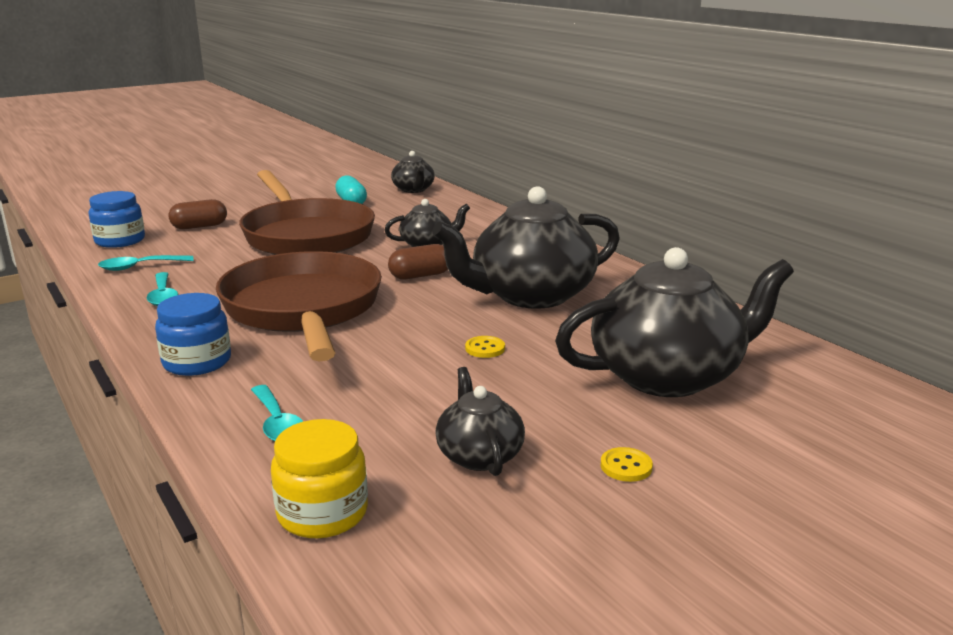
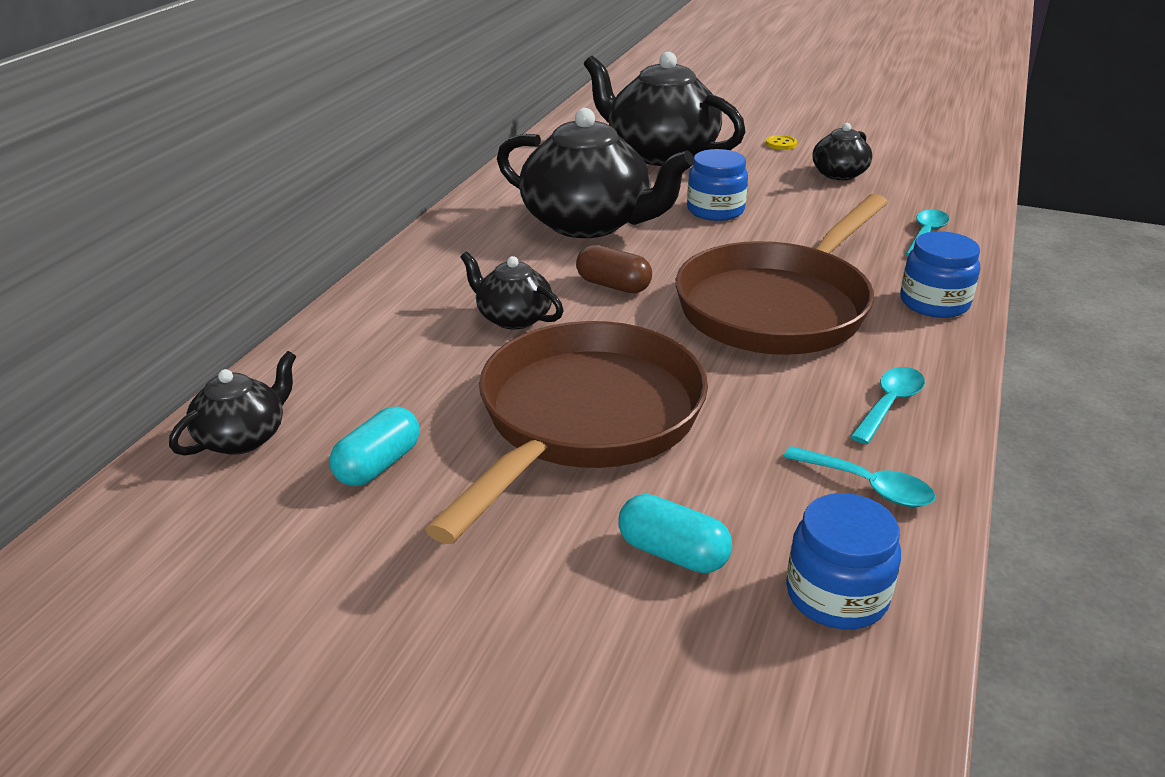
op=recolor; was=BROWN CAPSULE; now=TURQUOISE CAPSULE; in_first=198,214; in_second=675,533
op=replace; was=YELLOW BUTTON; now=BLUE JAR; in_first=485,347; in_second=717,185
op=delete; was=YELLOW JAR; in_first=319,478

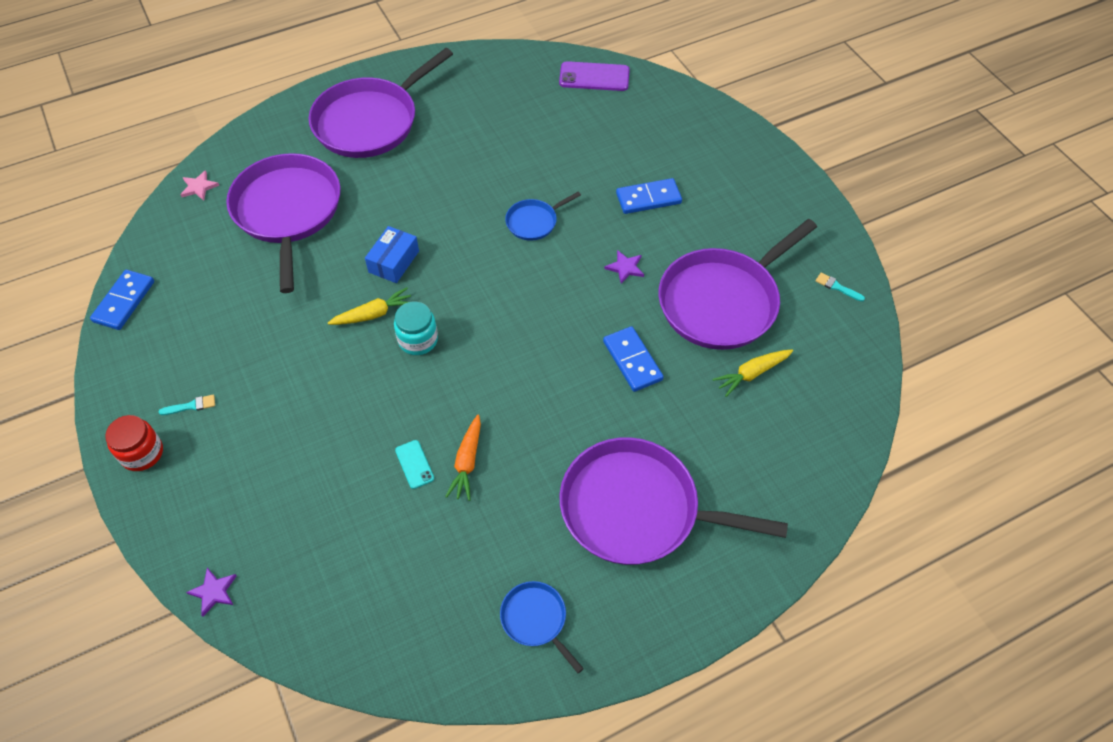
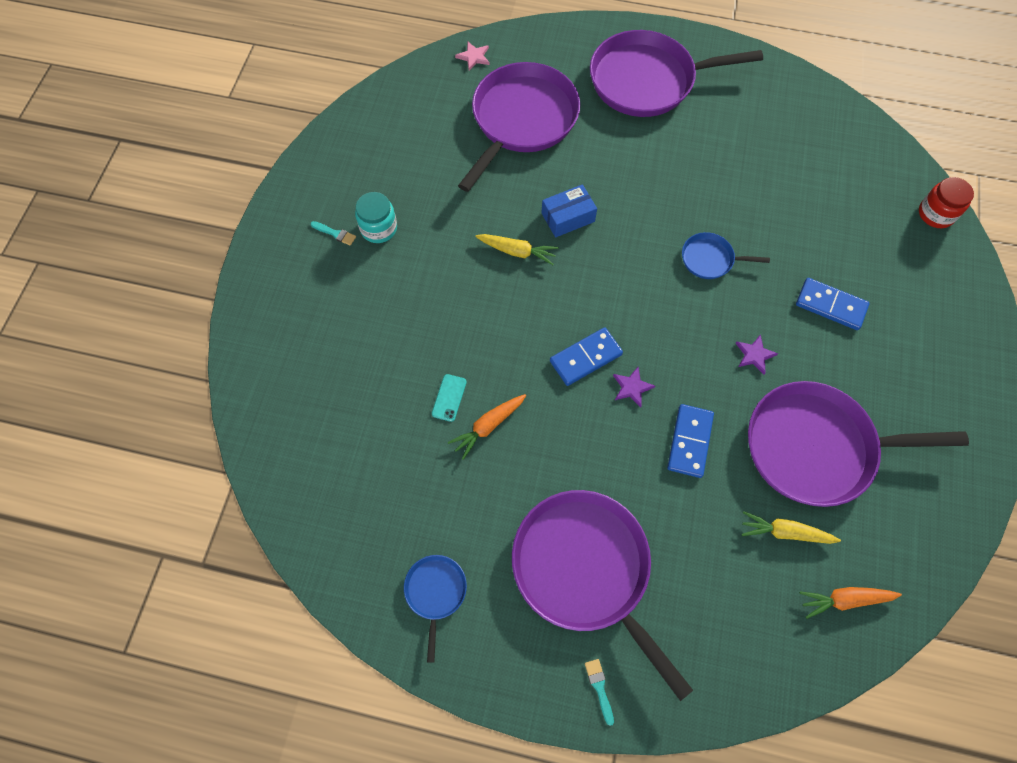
op=move; was=TURQUOISE JAR; in_first=416,328; in_second=376,217
op=move; was=BLUE DOMINO; in_first=122,300; in_second=586,356
op=move; was=TURQUOISE BRUSH; in_first=840,287; in_second=599,692
op=move; was=PURPLE STAR; in_first=211,592; in_second=634,387
op=insert; now=ORANGE CARROT; in_second=851,603
op=move; was=RED JAR; in_first=134,443; in_second=946,202
op=delete; was=PURPLE PHONE; in_first=594,76

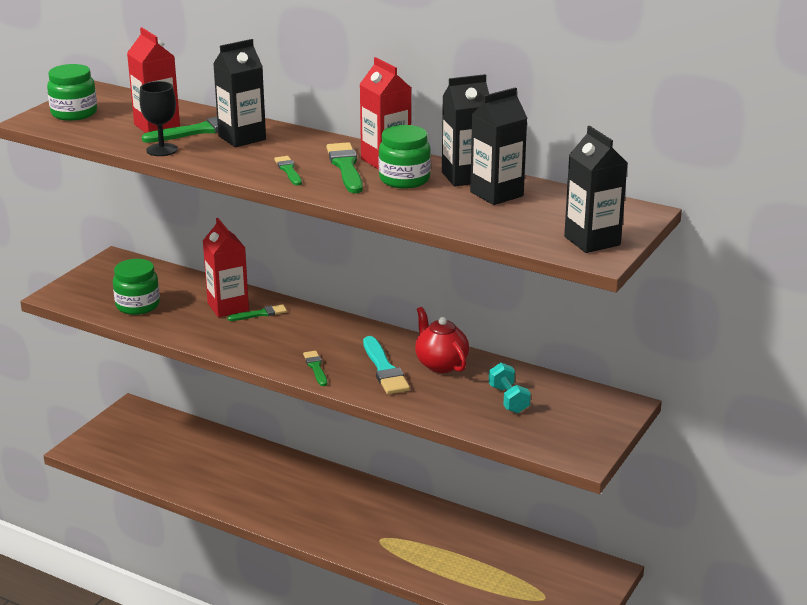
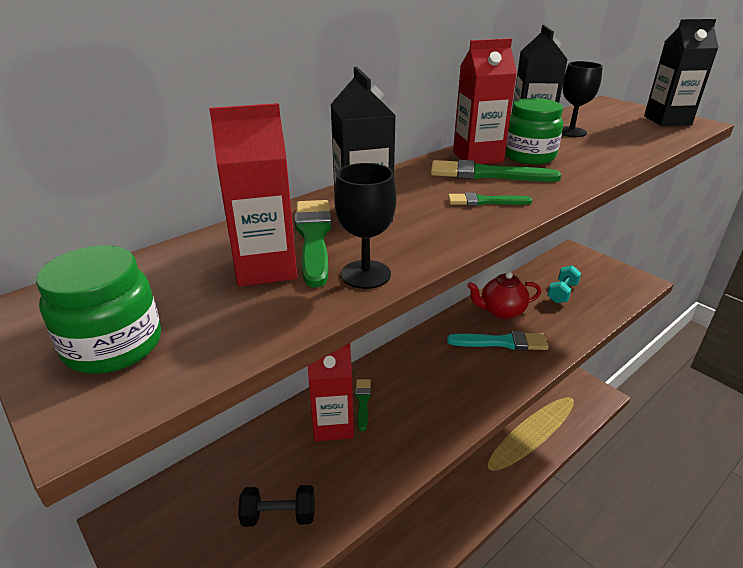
op=replace; was=GREEN JAR; now=BLACK DUMBBELL; in_first=136,287; in_second=276,506
op=rotate; was=TURQUOISE DUMBBELL; in_first=510,388; in_second=564,284; clockwise=-60
op=replace; was=BLACK CARTON; now=BLACK GOBLET; in_first=498,146; in_second=582,99
op=delete; was=GREEN BRUSH; in_first=315,368

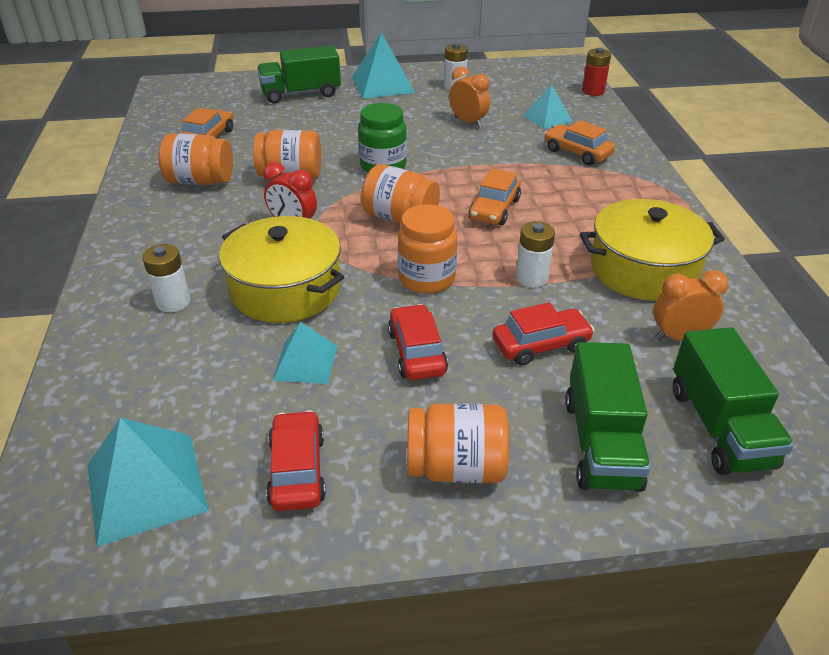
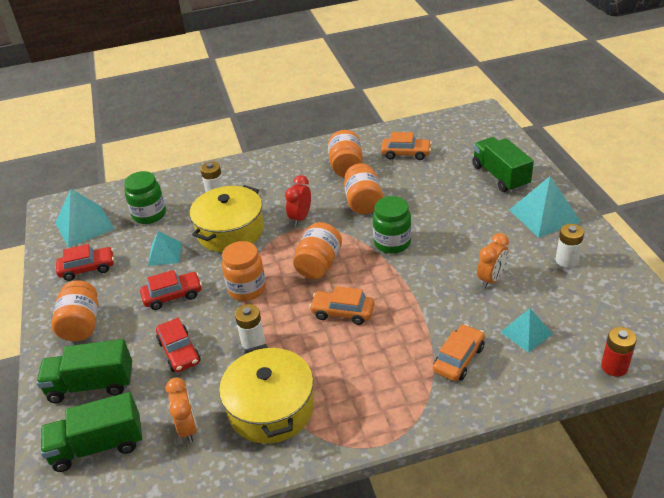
op=insert; now=GREEN JAR; in_second=145,197

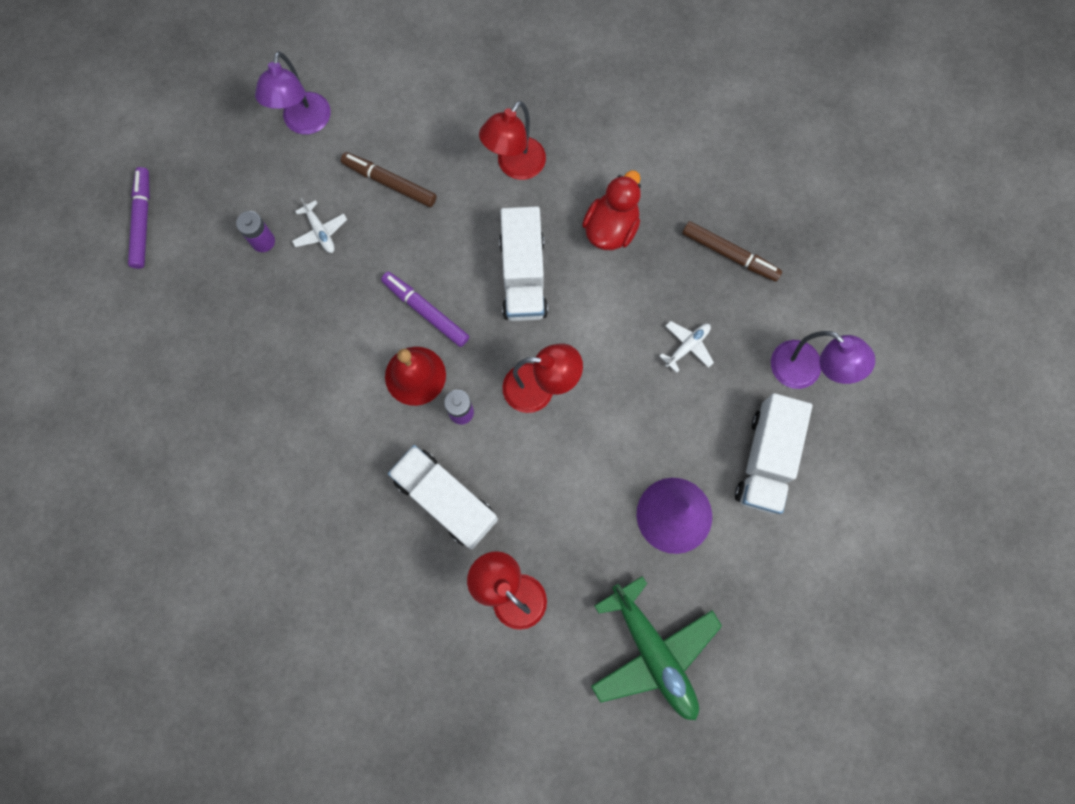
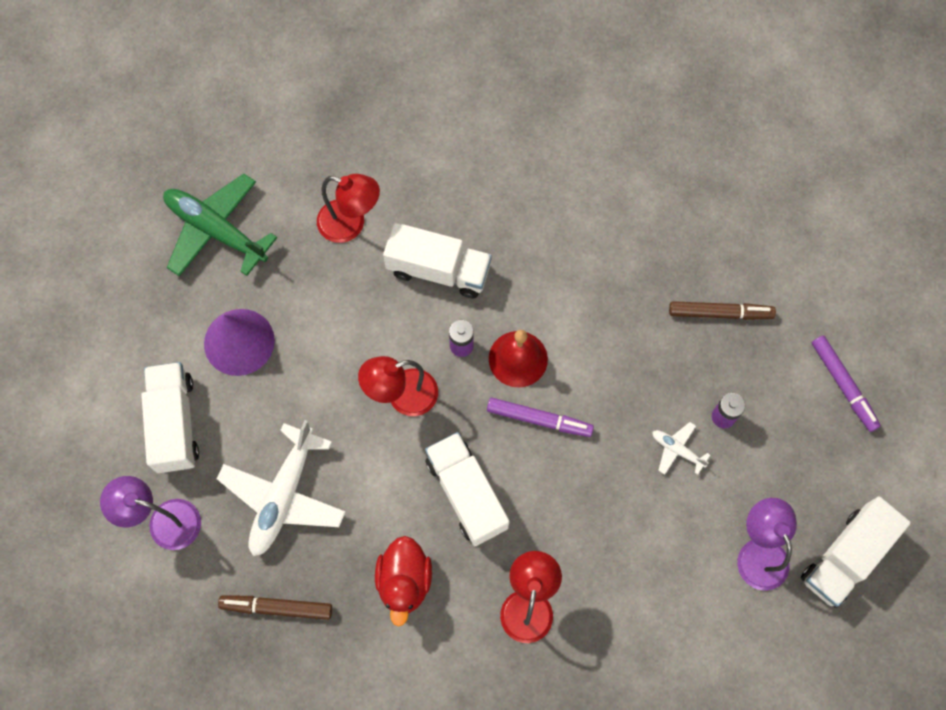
op=resize; was=WHITE PLANE; in_first=687,347; in_second=281,488; ratio=2.18
op=move; was=BROWN MARKER; in_first=389,179; in_second=722,310
op=insert; now=WHITE TRUCK; in_second=856,552

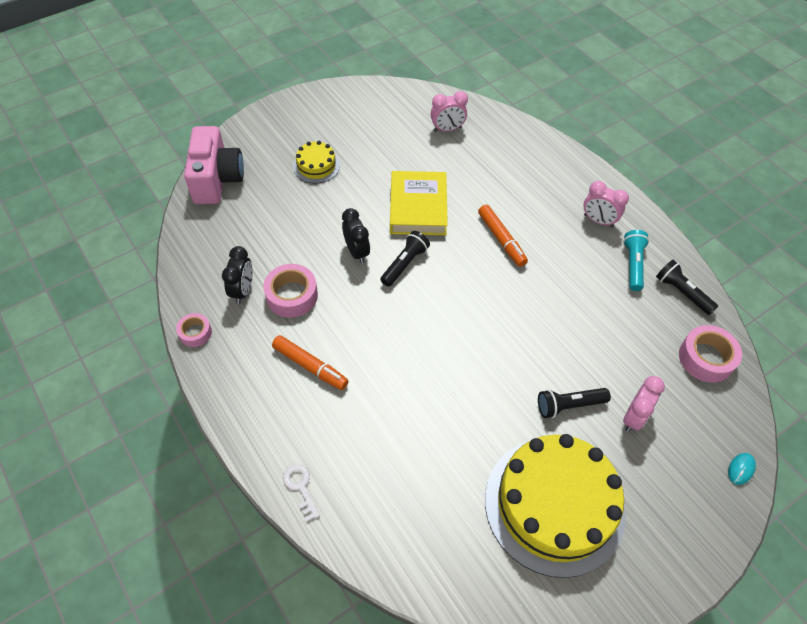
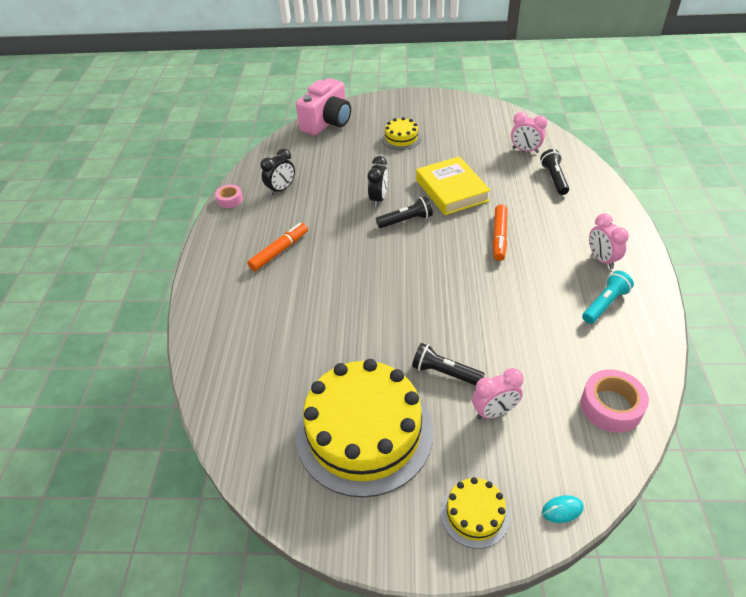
op=rotate; was=ORANGE MARKER; in_first=310,362; in_second=277,247; clockwise=-120
op=rotate; was=YELLOW BOOK; in_first=419,203; in_second=453,185; clockwise=-60
op=insert; now=YELLOW CAKE; in_second=475,513
op=move; was=BLACK FLASHLIGHT; in_first=687,287; in_second=554,172
op=delete; was=PINK TAPE; in_first=290,291
op=delete; was=WHITE KEY; in_first=301,493

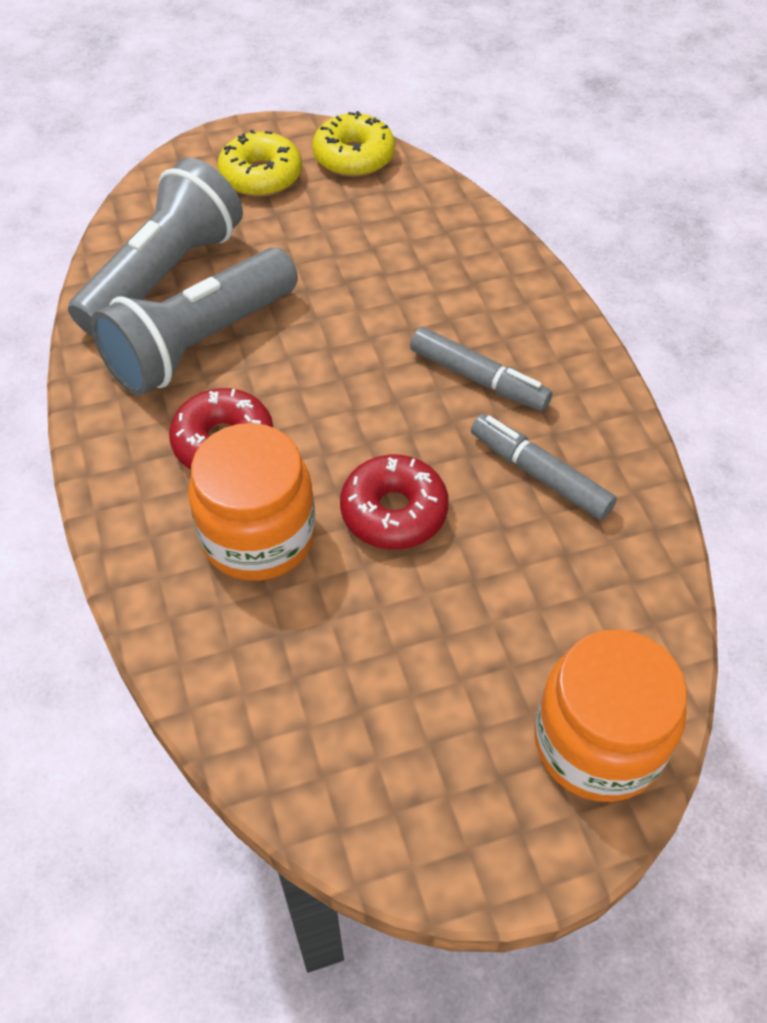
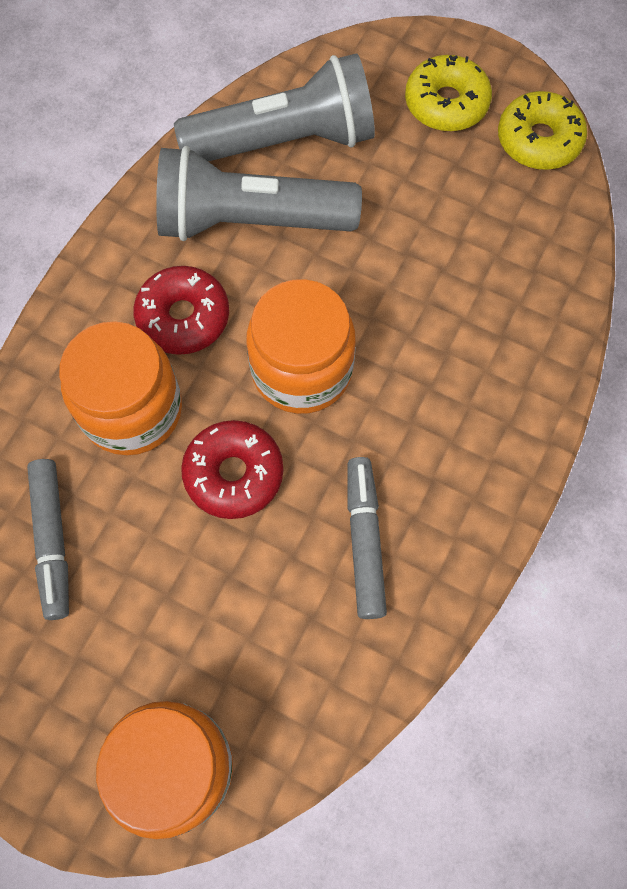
op=move; was=GREY MARKER; in_first=481,369; in_second=48,539
op=insert; now=ORANGE JAR; in_second=301,346

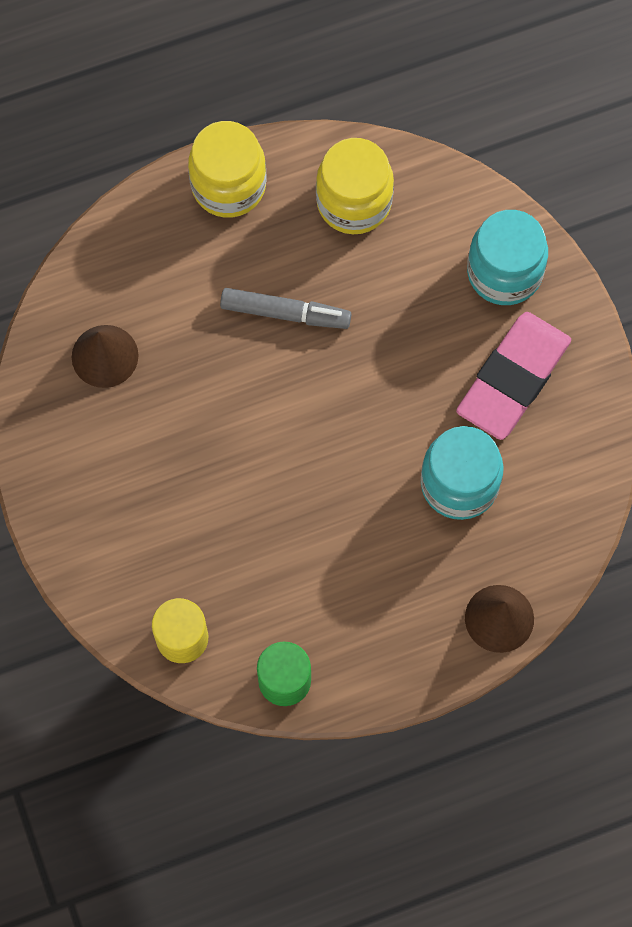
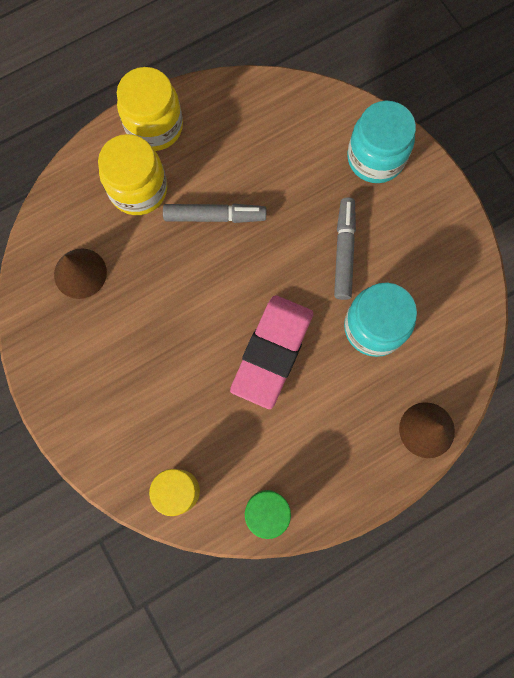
op=move; was=YELLOW JAR; in_first=355,186; in_second=132,174
op=move; was=PINK ERASER; in_first=513,376; in_second=271,352
op=insert; now=GREY MARKER; in_second=345,249

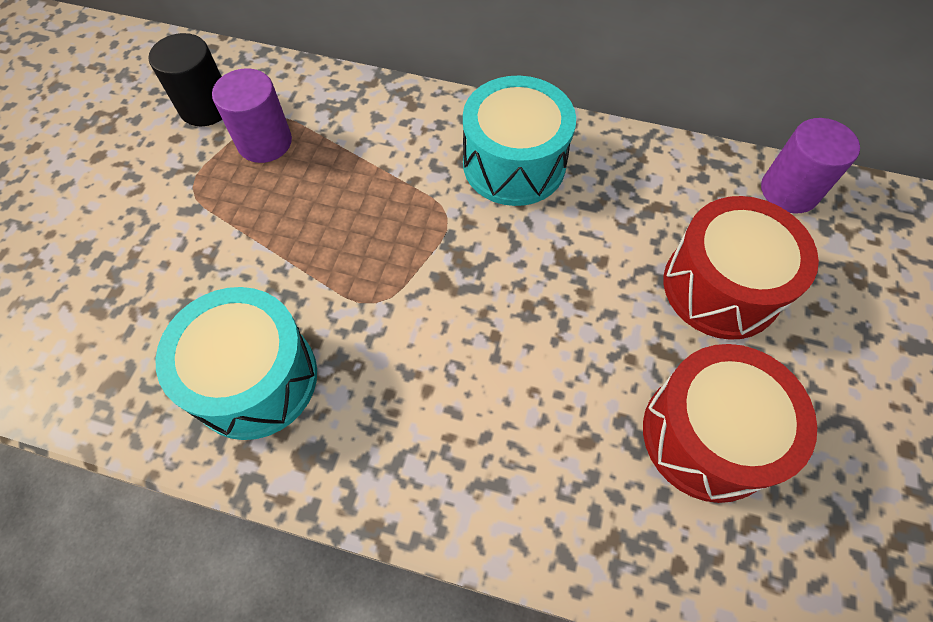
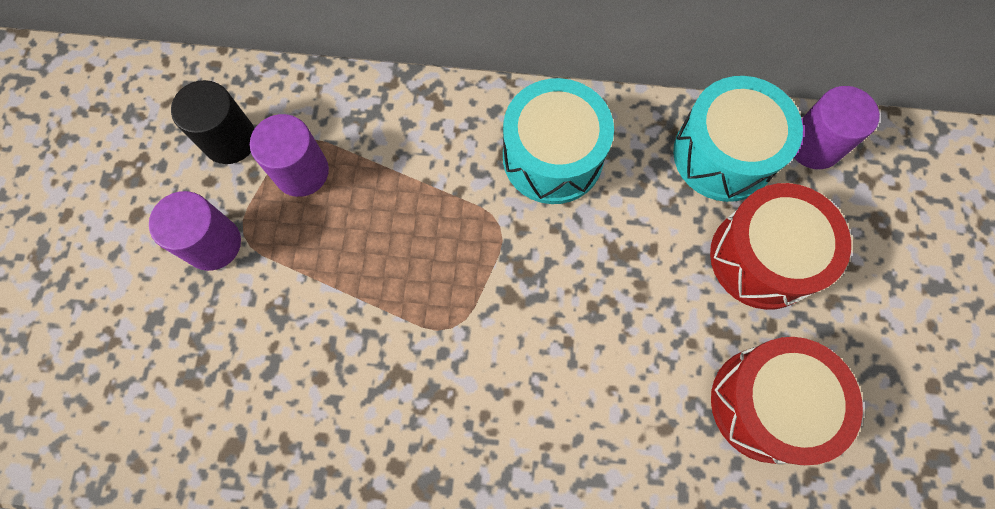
op=insert; now=PURPLE CYLINDER; in_second=195,231
op=move; was=TURQUOISE DRUM; in_first=236,363; in_second=738,139

